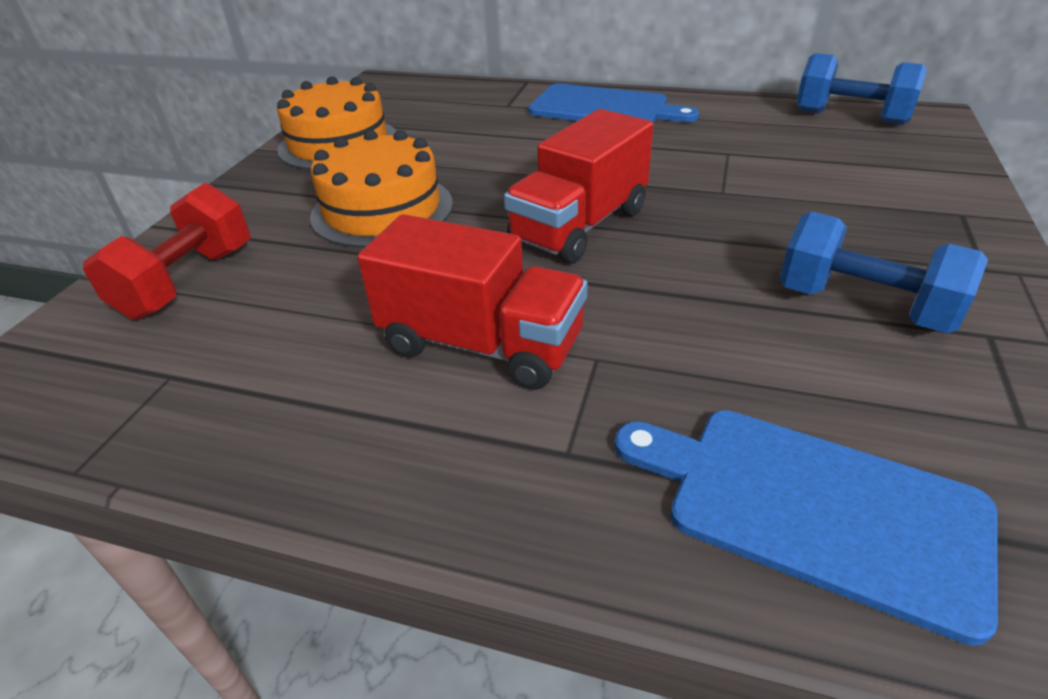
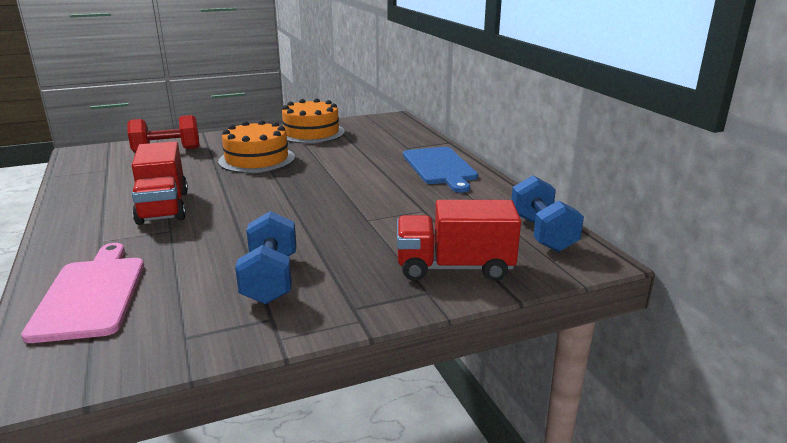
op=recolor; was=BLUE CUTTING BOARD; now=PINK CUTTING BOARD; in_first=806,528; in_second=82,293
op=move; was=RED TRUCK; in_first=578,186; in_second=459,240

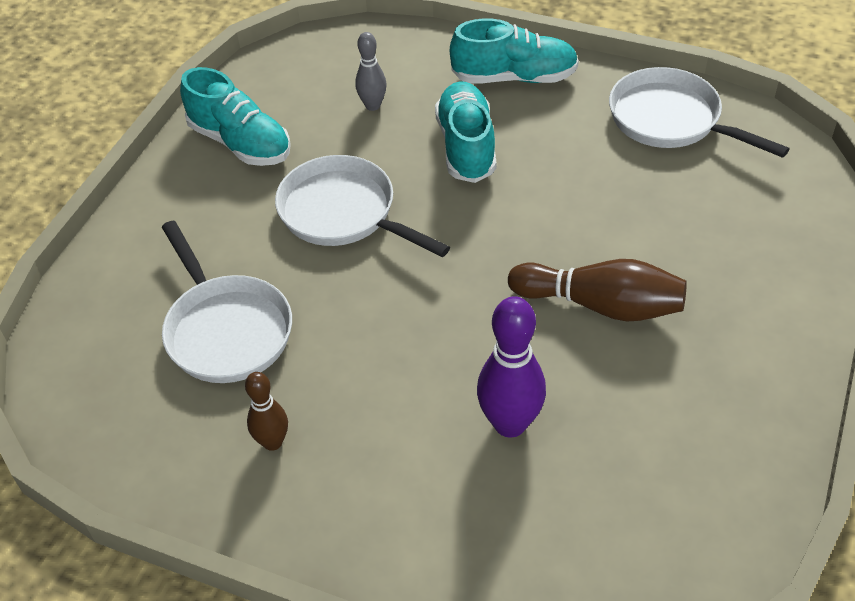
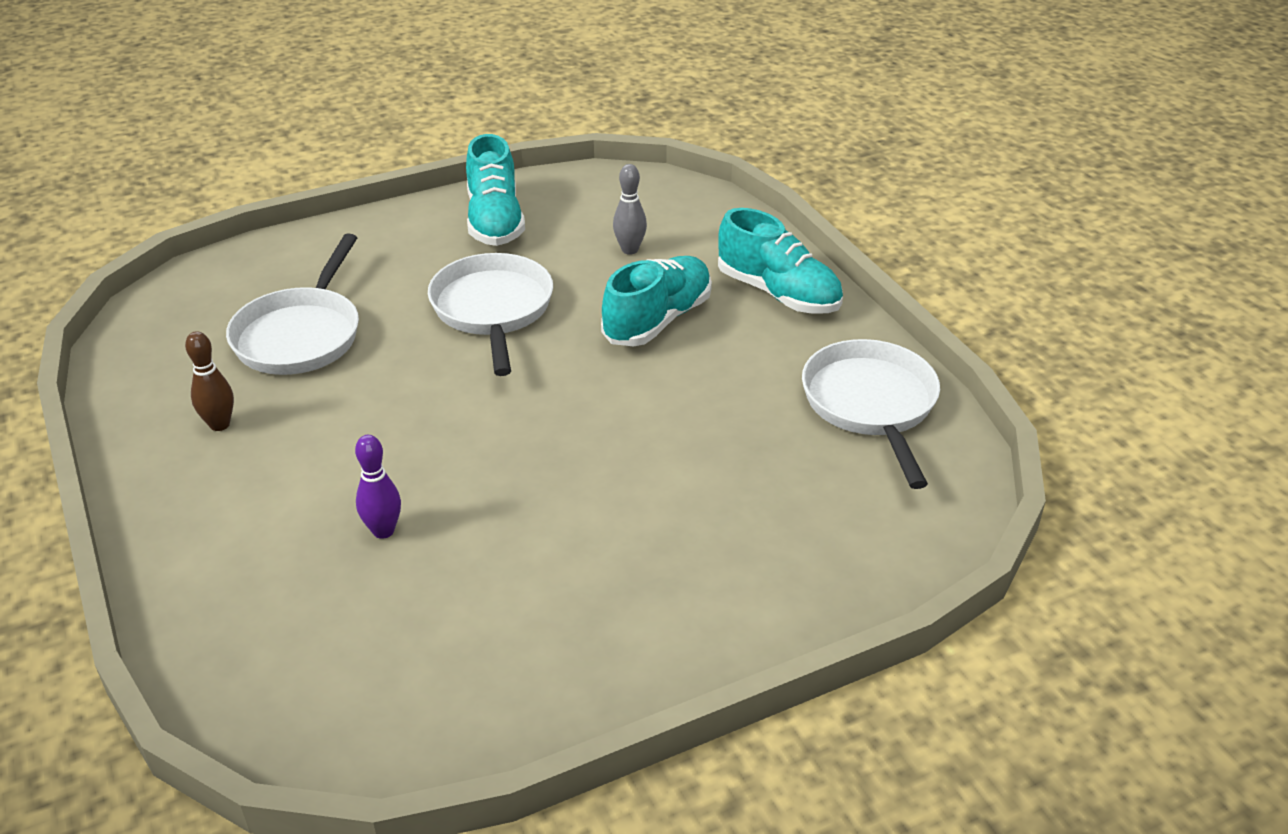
op=resize; was=PURPLE BOWLING PIN; in_first=511,367; in_second=378,487; ratio=0.6
op=delete; was=BROWN BOWLING PIN; in_first=597,290

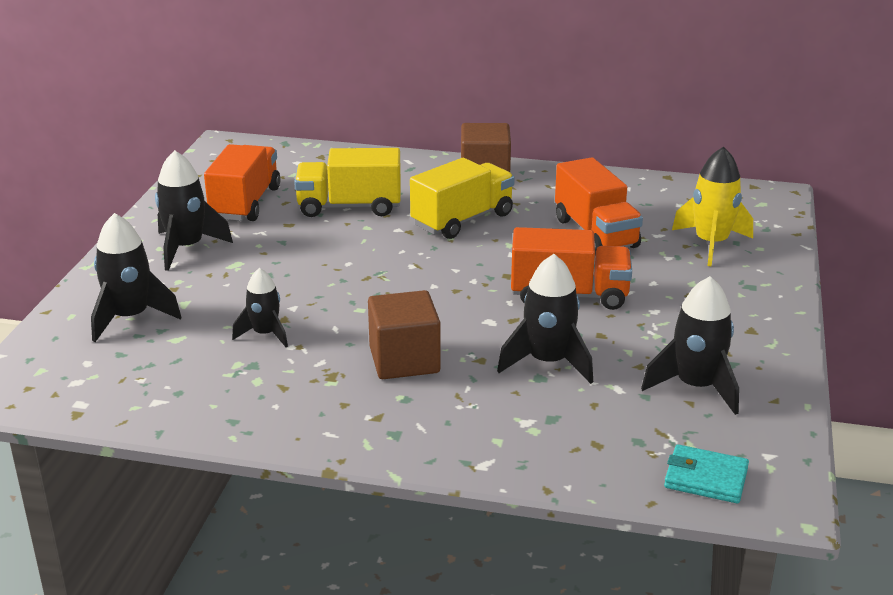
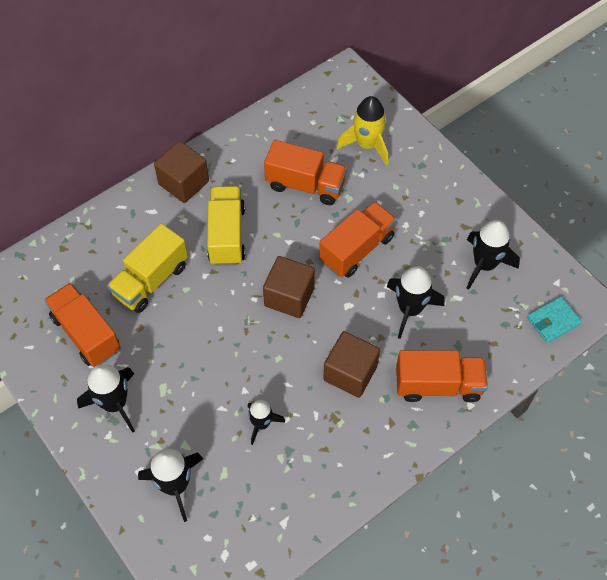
op=insert; now=BROWN CUBE; in_second=289,287
op=insert; now=ORANGE TRUCK; in_second=442,376

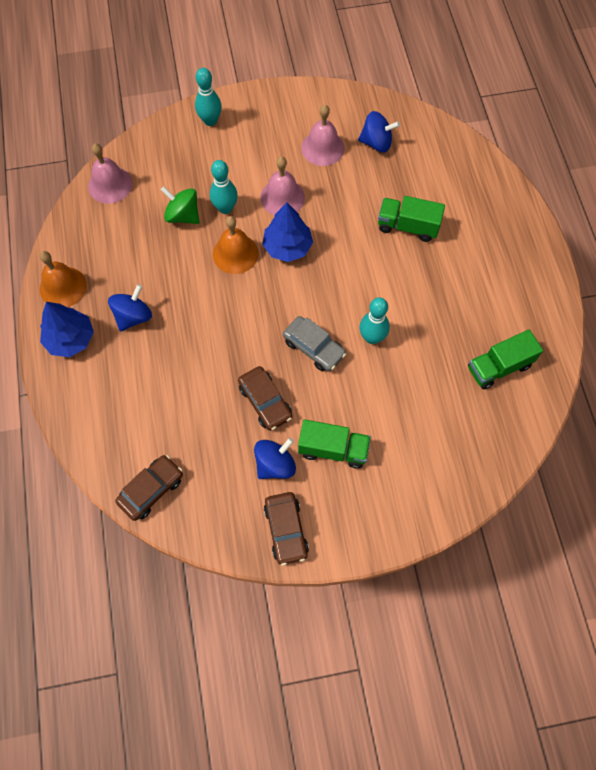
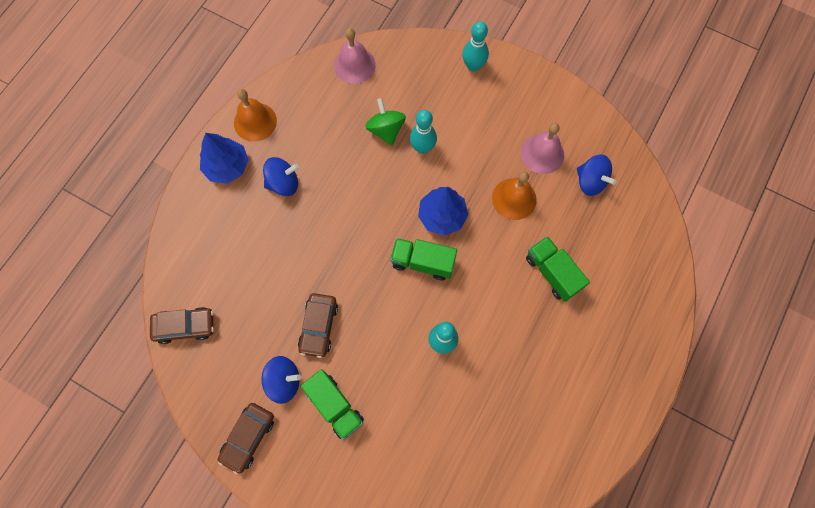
op=move; was=GREEN TRUCK; in_first=505,359; in_second=423,259
op=move; was=ORANGE BELL; in_first=236,245; in_second=514,195
op=delete; was=PINK BELL; in_first=282,186
op=delete; was=GREY CAR; in_first=314,344

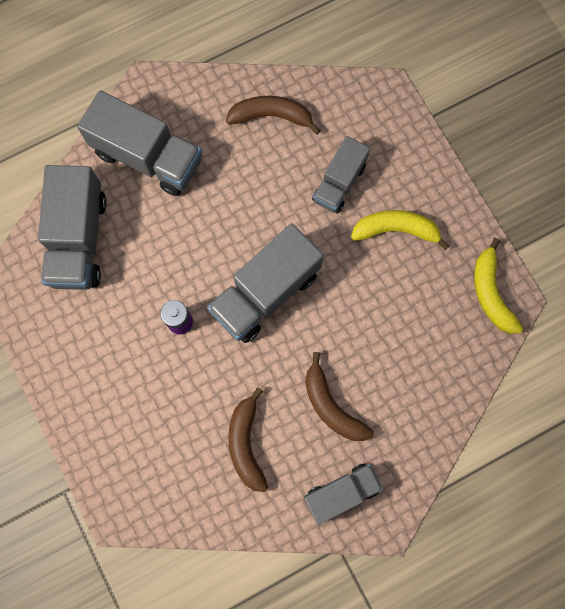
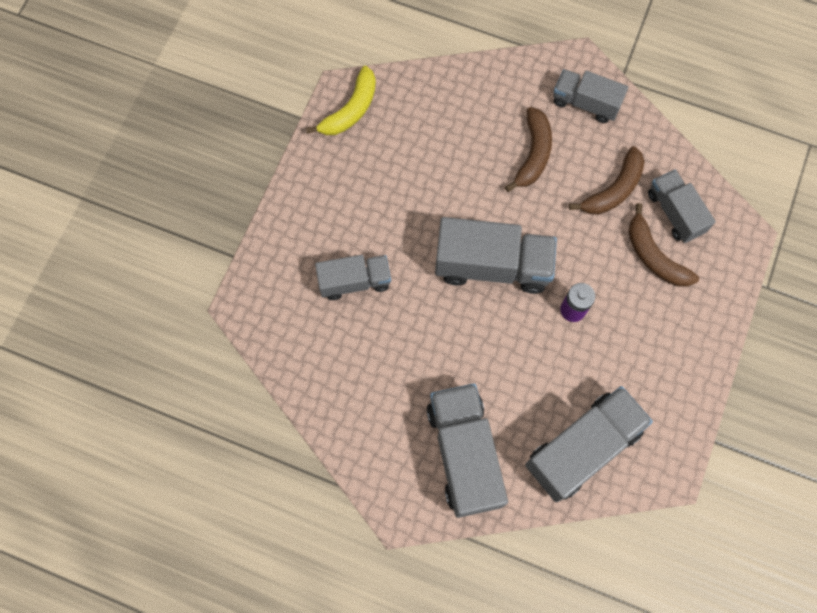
op=move; was=BROWN BANANA; in_first=273,115; in_second=663,245
op=insert; now=GREY TRUCK; in_second=682,206
op=delete; was=YELLOW BANANA; in_first=400,230

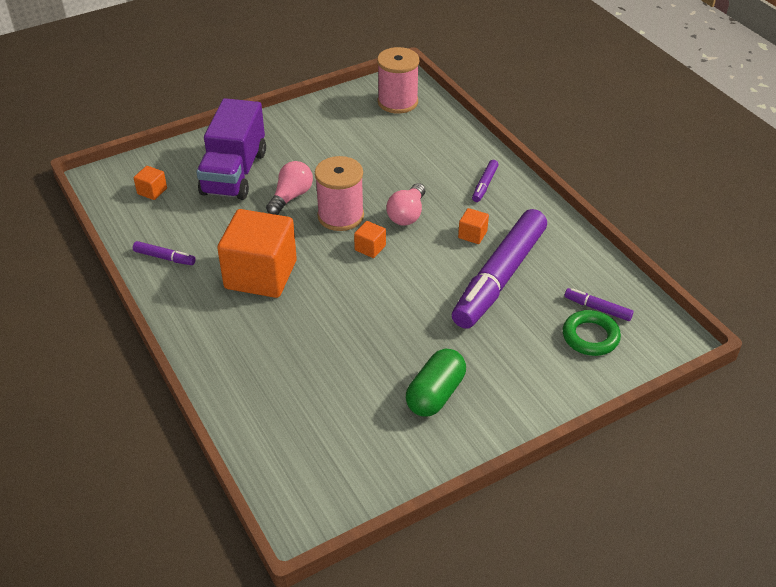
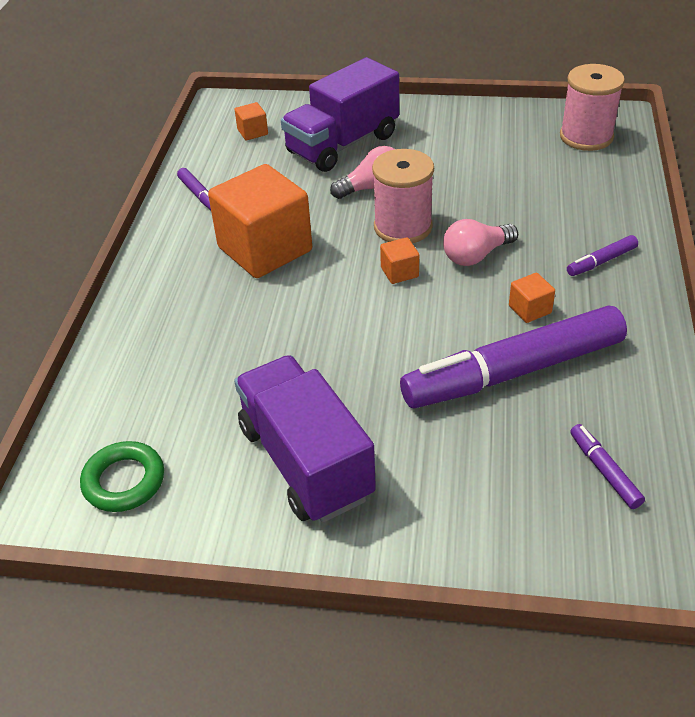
op=move; was=GREEN RING; in_first=592,333; in_second=122,476
op=replace; was=GREEN CAPSULE; now=PURPLE TRUCK; in_first=436,383; in_second=305,439

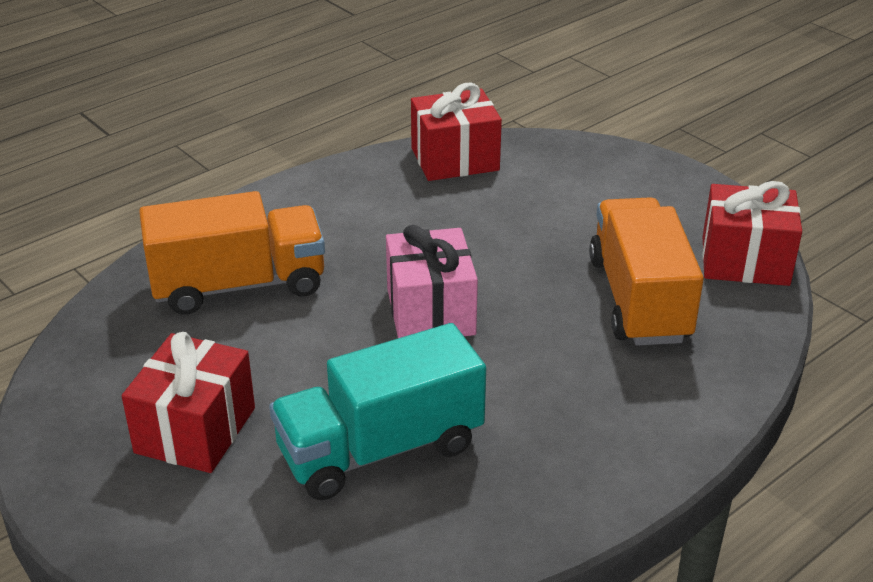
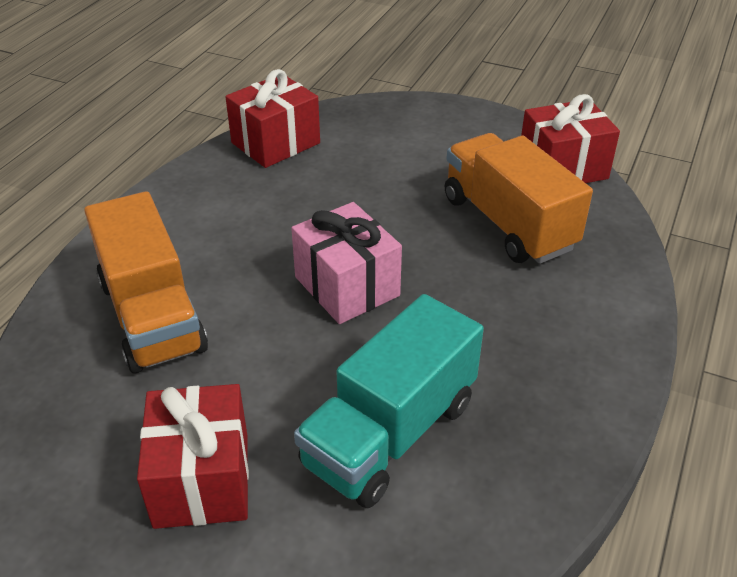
op=rotate; was=ORANGE TRUCK; in_first=232,253; in_second=146,282; clockwise=105

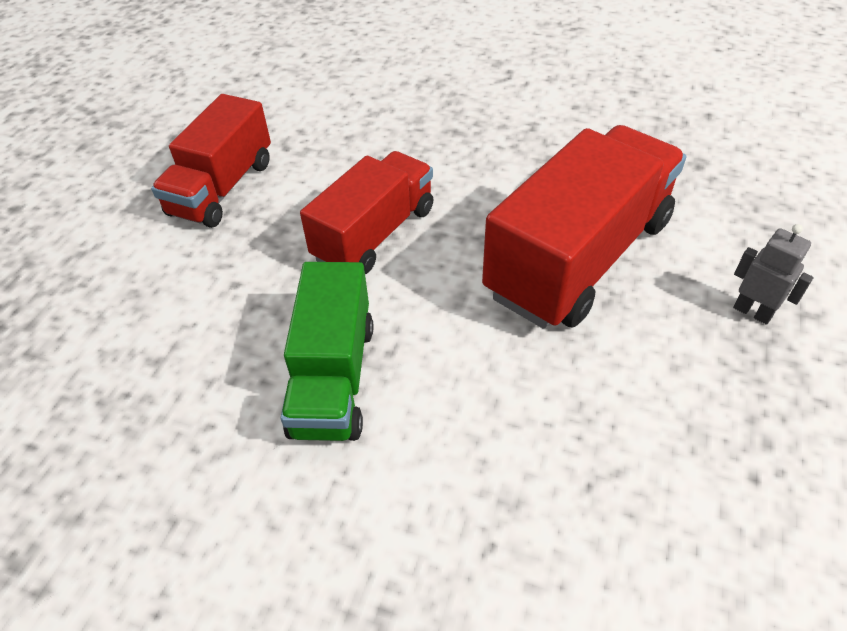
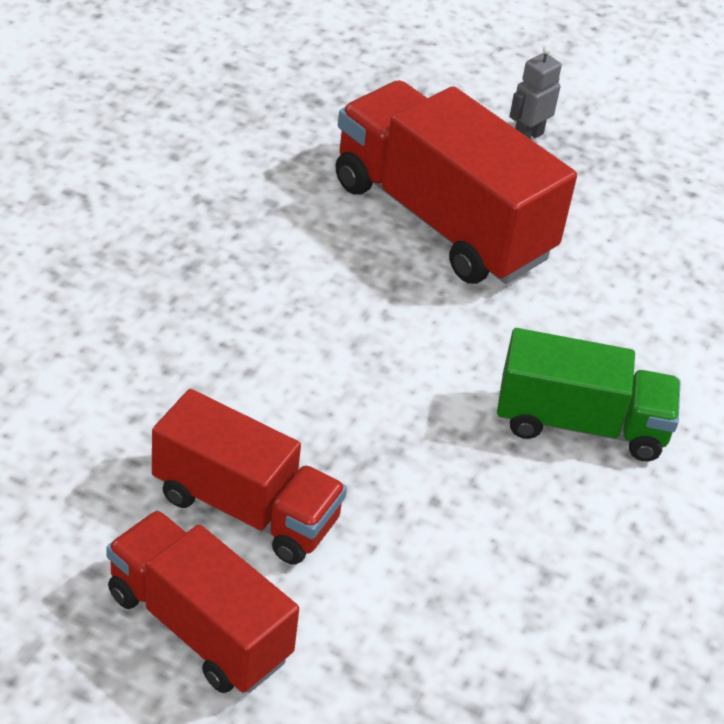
op=move; was=RED TRUCK; in_first=367,212; in_second=202,601

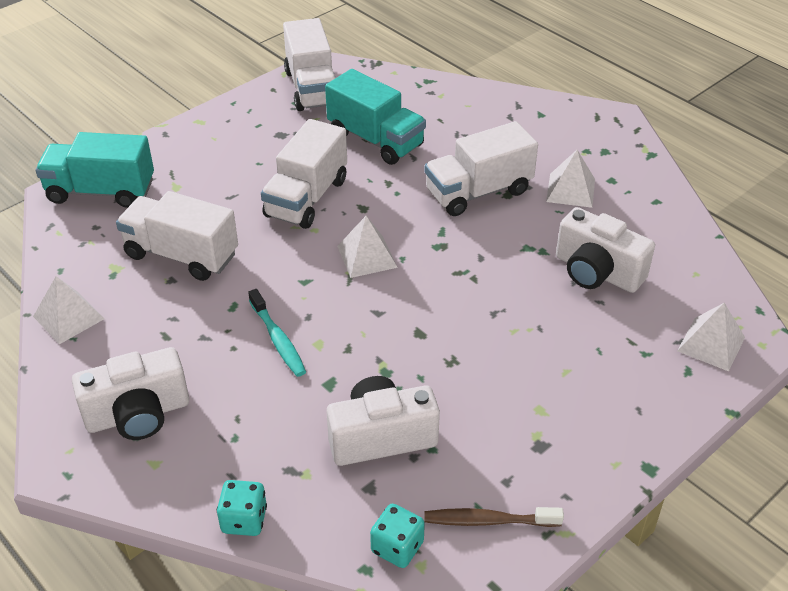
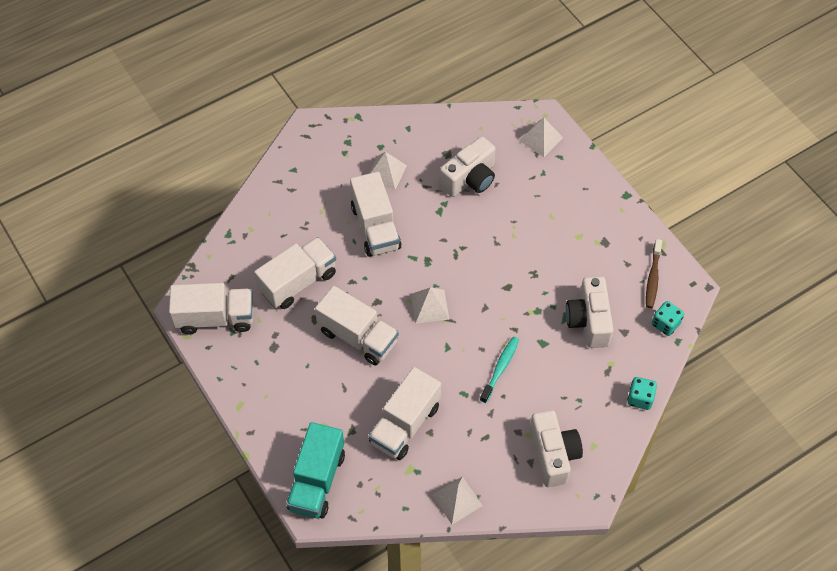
op=recolor; was=TURQUOISE TRUCK; now=WHITE TRUCK; in_first=375,117; in_second=295,273
op=rotate; was=TURQUOISE TOOTHBRUSH; in_first=277,333; in_second=499,370; clockwise=-45

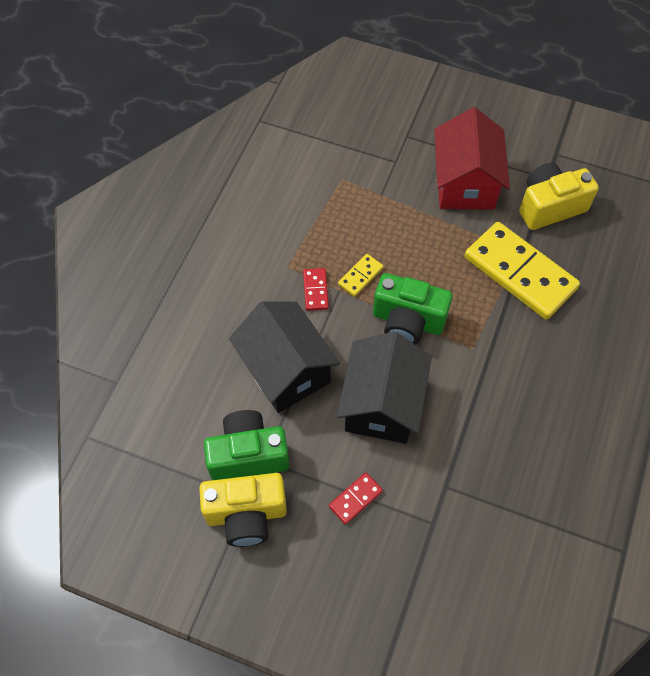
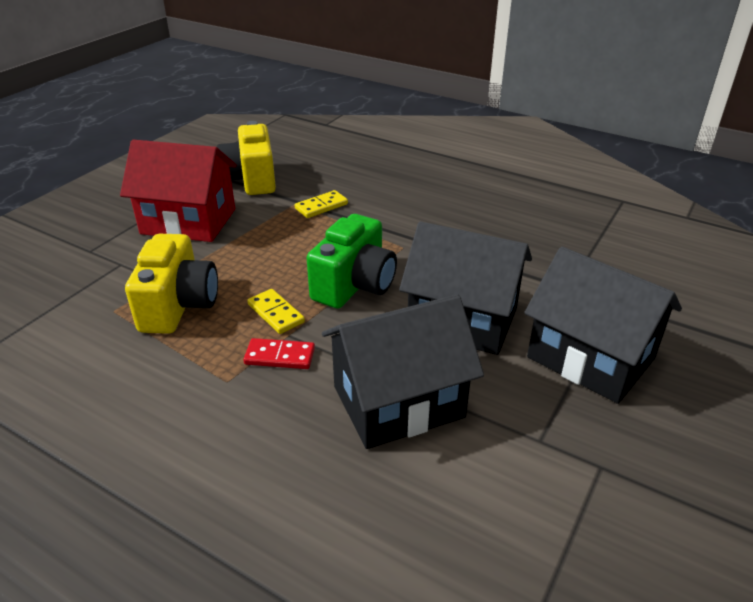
op=move; was=YELLOW CAMERA; in_first=243,510; in_second=171,284
op=resize; was=YELLOW DOMINO; in_first=522,271; in_second=321,204; ratio=0.43
op=replace; was=RED DOMINO; now=BLACK HOUSE; in_first=356,499; in_second=603,325
op=delete; was=GREEN CAMERA; in_first=246,445

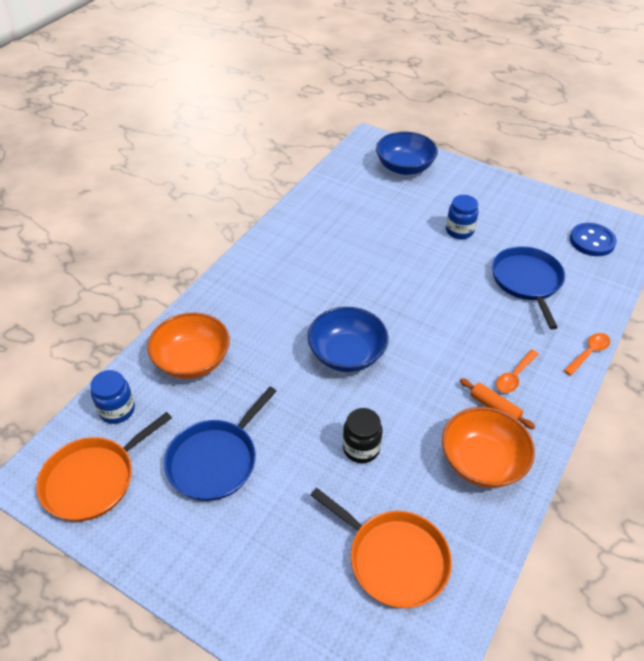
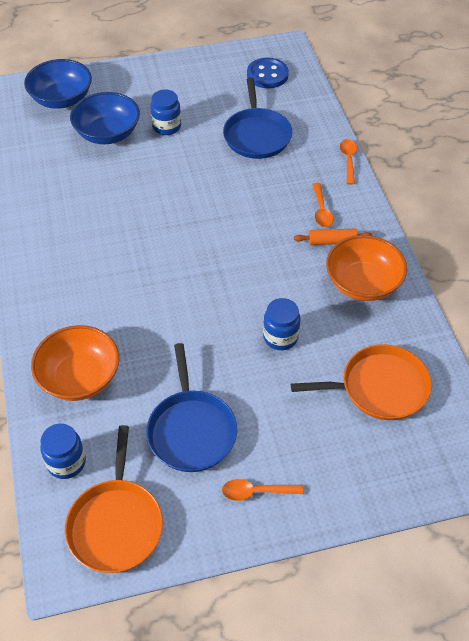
op=move; was=BLUE BOWL; in_first=347,339; in_second=105,118
op=insert; now=ORANGE SPOON; in_second=263,490
op=rotate; was=BLUE PAN; in_first=528,287; in_second=257,118; clockwise=-135
op=recolor; was=BLACK JAR; now=BLUE JAR; in_first=363,435; in_second=281,324

